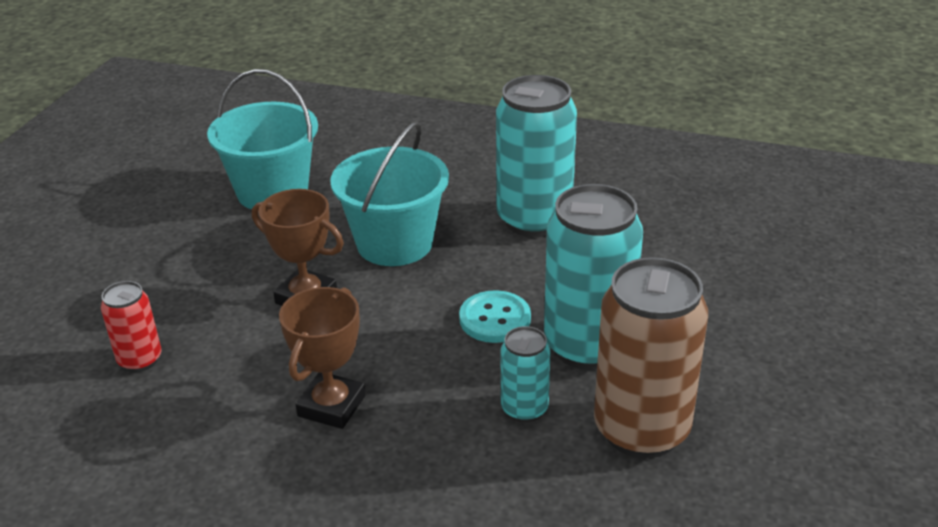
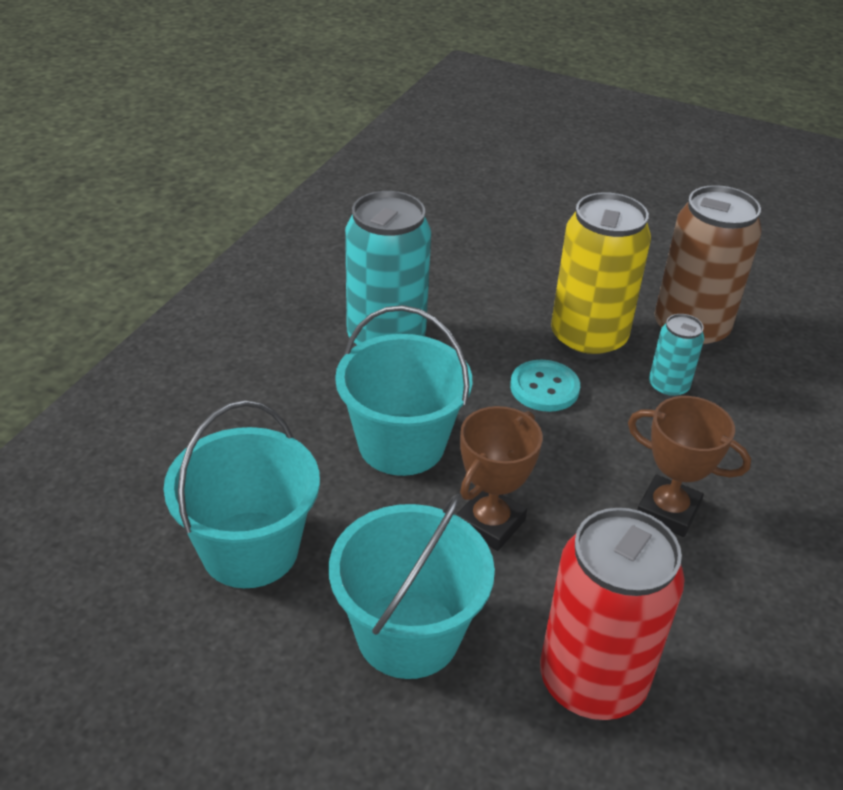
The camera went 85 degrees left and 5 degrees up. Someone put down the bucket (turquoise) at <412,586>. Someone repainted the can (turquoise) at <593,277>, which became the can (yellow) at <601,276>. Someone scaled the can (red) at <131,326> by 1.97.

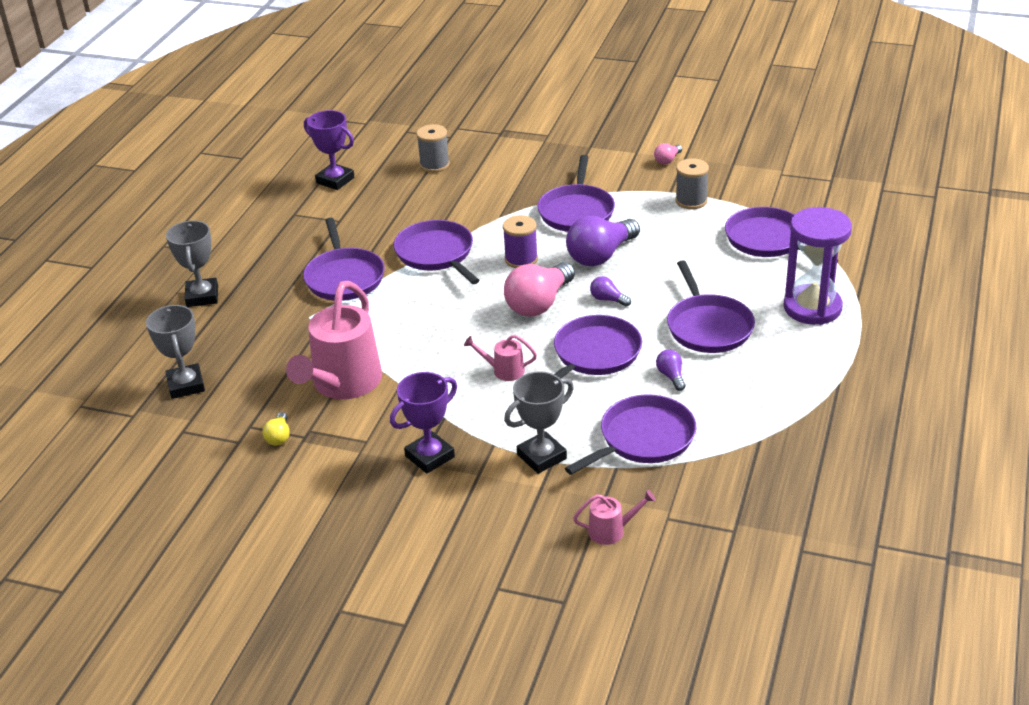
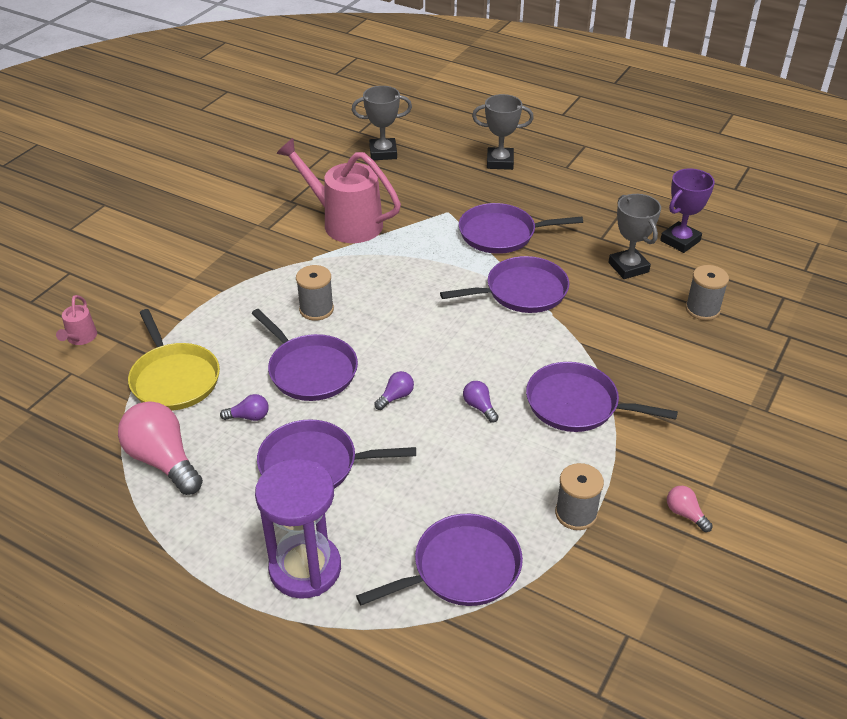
The camera went 100 degrees right and 5 degrees up. Someone took away the light bulb (yellow) at <276,429>. Someone took away the trophy (purple) at <423,423>. Someone took away the spool (purple) at <520,241>. Someone carried the light bulb (pink) from <539,289> to <160,448>. Someone carried the trophy (grey) from <539,422> to <634,236>. Someone swapped the watering can (pink) at <500,358> for the spool (grey) at <315,293>. Someone repainted the pan (purple) at <630,434>, which became the pan (yellow) at <174,360>. Someone scaled the light bulb (purple) at <603,241> by 0.46.

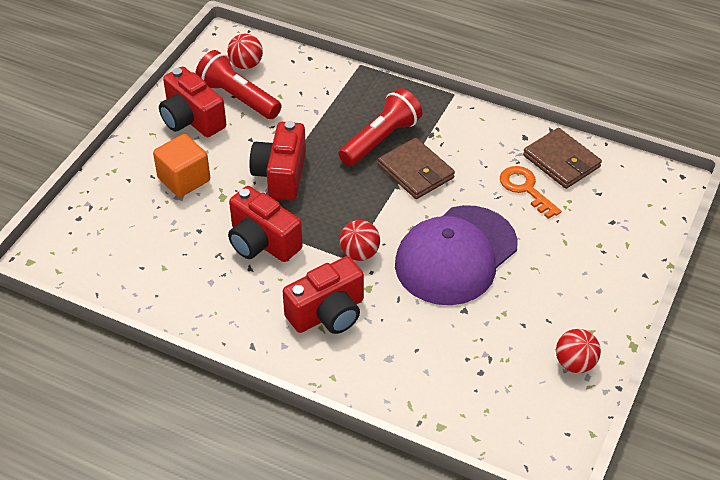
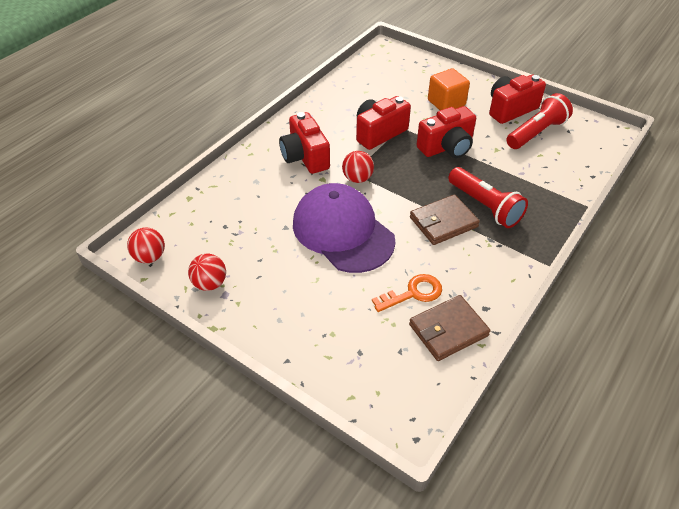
The camera went 100 degrees right and 0 degrees up. Someone carried the ball (red) from <245,51> to <146,245>. Someone rotated the camera (red) at <277,160> by 135 degrees clockwise.

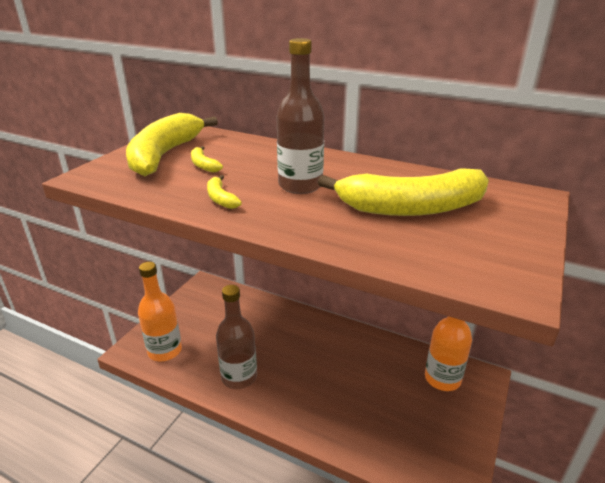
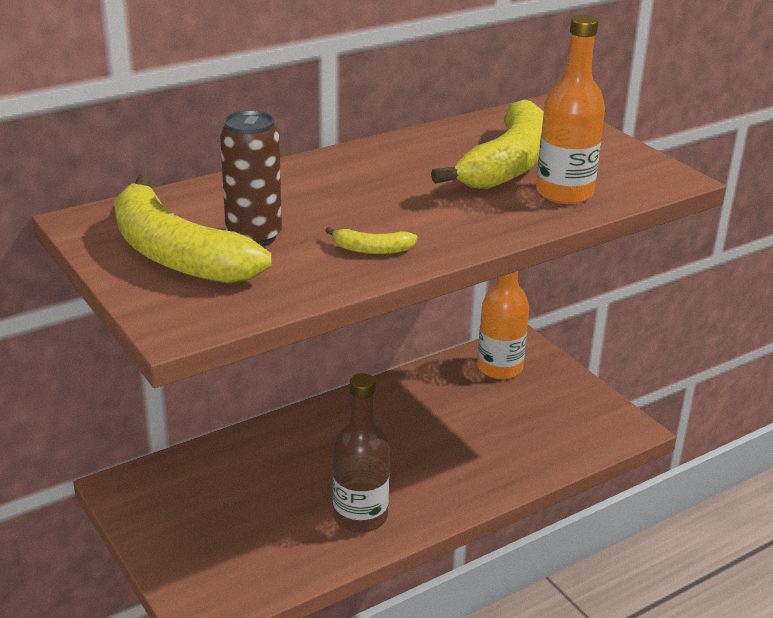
The camera went 60 degrees left and 0 degrees up. Someone took away the bottle (brown) at <300,116>. Someone carried the bottle (orange) from <160,311> to <570,109>. Someone swapped the banana (yellow) at <207,159> for the can (brown) at <251,178>.

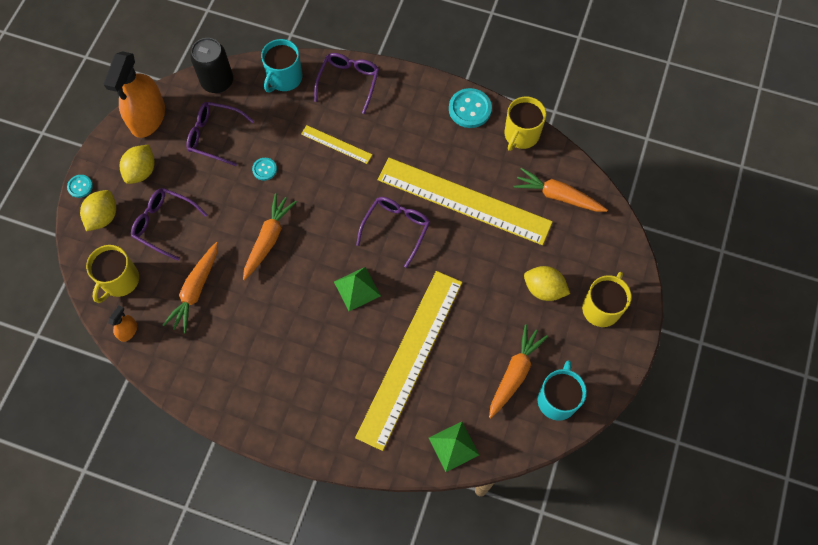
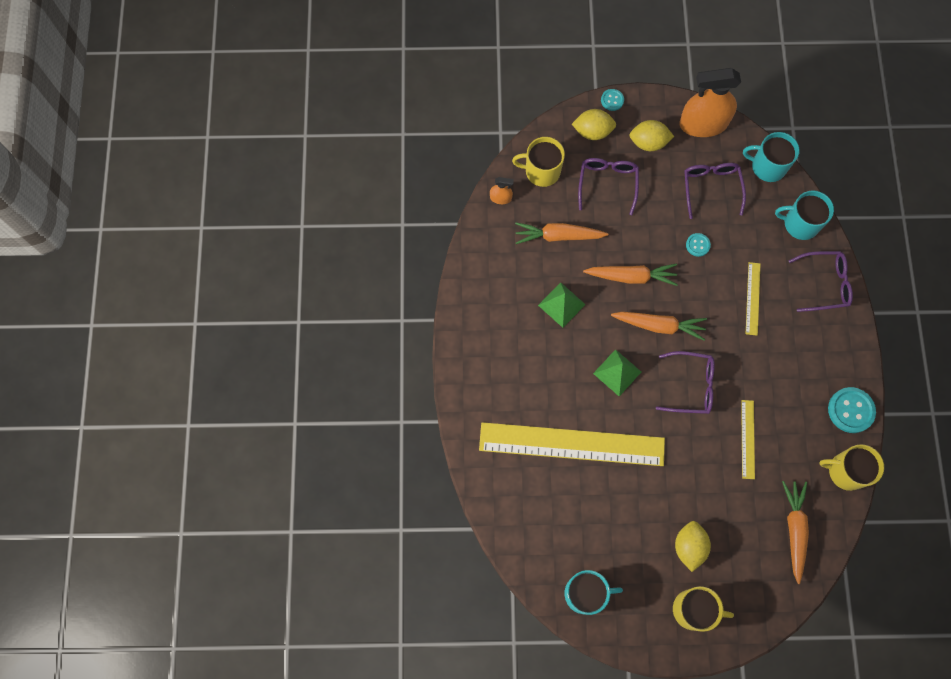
The camera went 70 degrees right and 5 degrees up. Someone carried the pyramid (green) from <454,447> to <562,305>. Someone carried the carrot (orange) from <518,371> to <659,326>. Someone swapped the can (black) at <211,65> for the mug (turquoise) at <771,157>. Someone scaled the ruler (yellow) at <465,201> by 0.43.

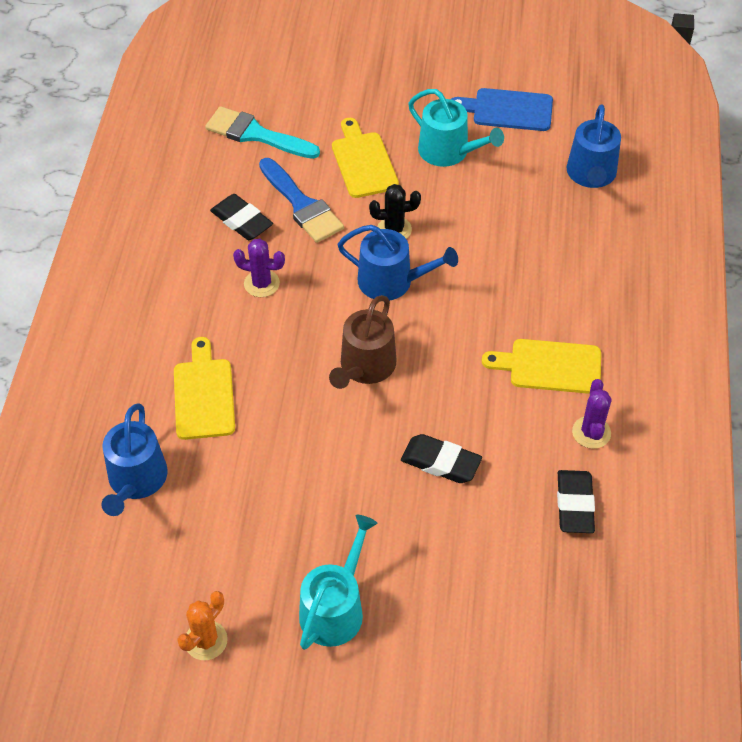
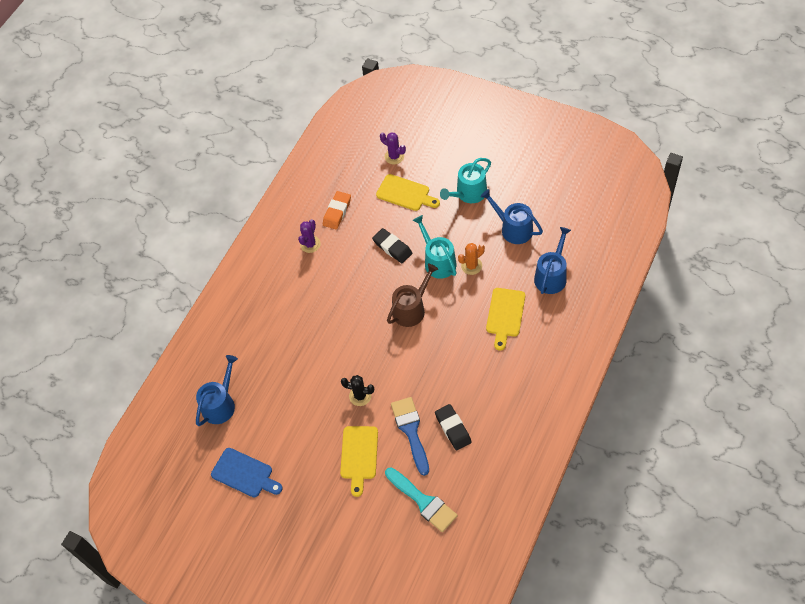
The camera went 155 degrees left and 5 degrees up. Someone carried the cactus (orange) from <202,625> to <471,259>. Someone carried the cactus (purple) from <259,268> to <393,148>. Someone carried the watering can (blue) from <397,263> to <512,216>. Someone carried the watering can (turquoise) from <456,128> to <434,247>. Someone carried the cutting board (yellow) from <541,366> to <408,192>. Someone repainted the eraser (black) at <576,501>, which became the eraser (orange) at <337,210>.

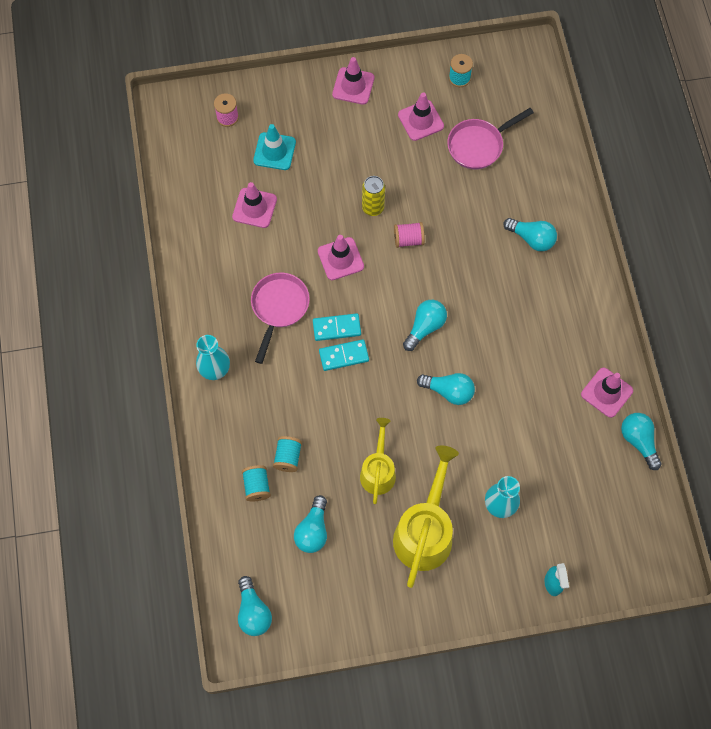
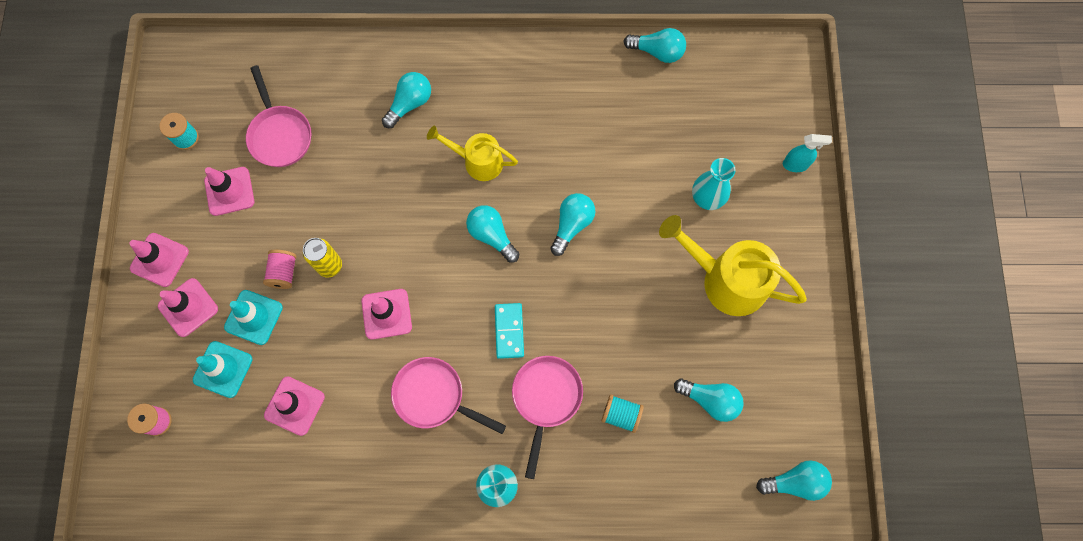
The camera went 80 degrees left and 5 degrees up. Someone took away the spool (turquoise) at <256,483>. Someone took away the domino (turquoise) at <337,327>. Someone put down the traffic cone (turquoise) at <253,317>. Someone put down the pan (pink) at <547,417>. Someone carried the watering can (yellow) from <378,461> to <472,153>. Someone carried the spool (pink) from <409,235> to <280,269>. Someone carried the traffic cone (pink) from <607,393> to <188,307>. Someone rotated the light bulb (turquoise) at <641,441> by 150 degrees counterclockwise.

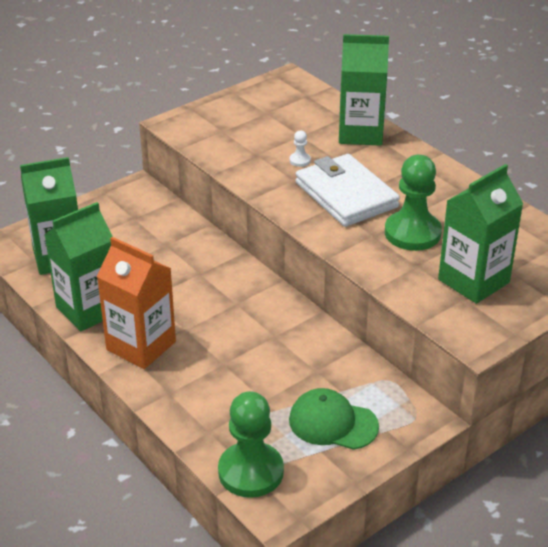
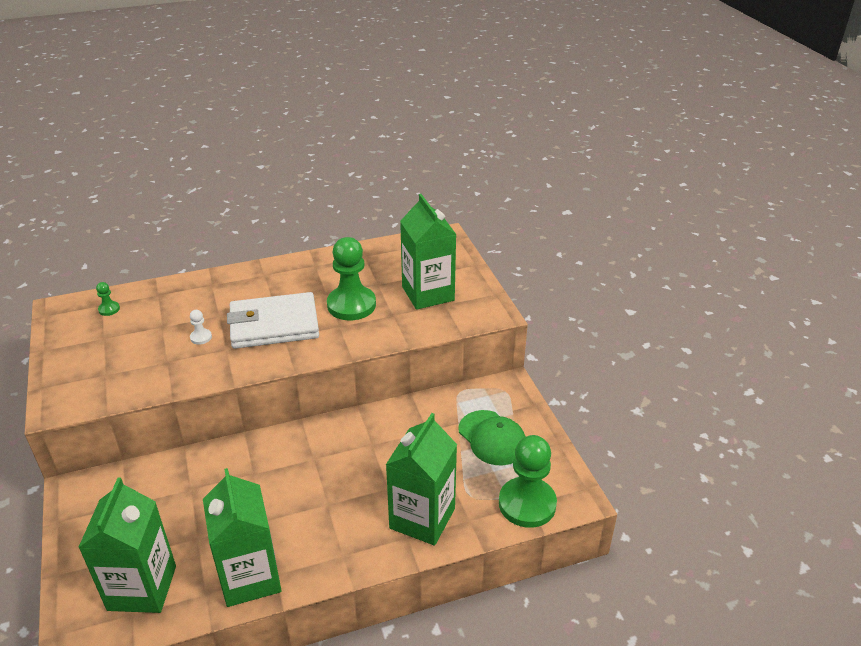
The camera went 70 degrees left and 0 degrees up. Someone took away the carton (orange) at <136,303>. Someone put down the pawn (green) at <108,299>. Someone carried the carton (green) from <364,90> to <421,479>. Someone rotated the cap (green) at <334,419> by 75 degrees counterclockwise.

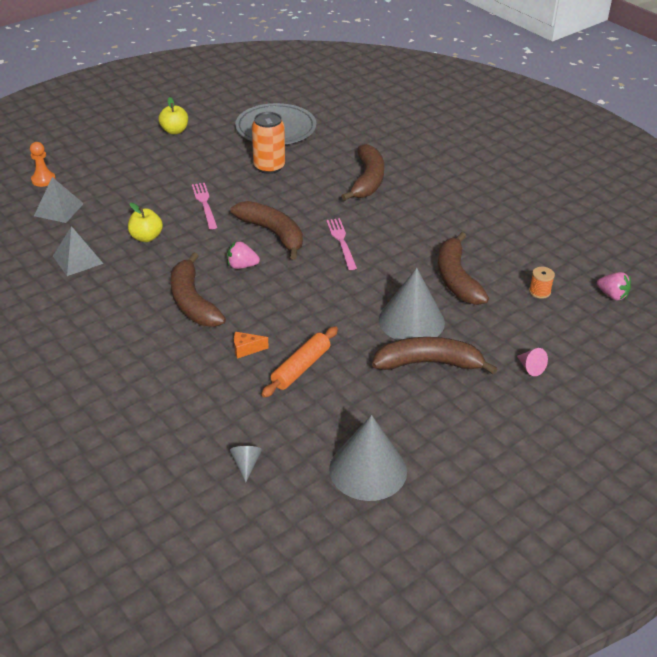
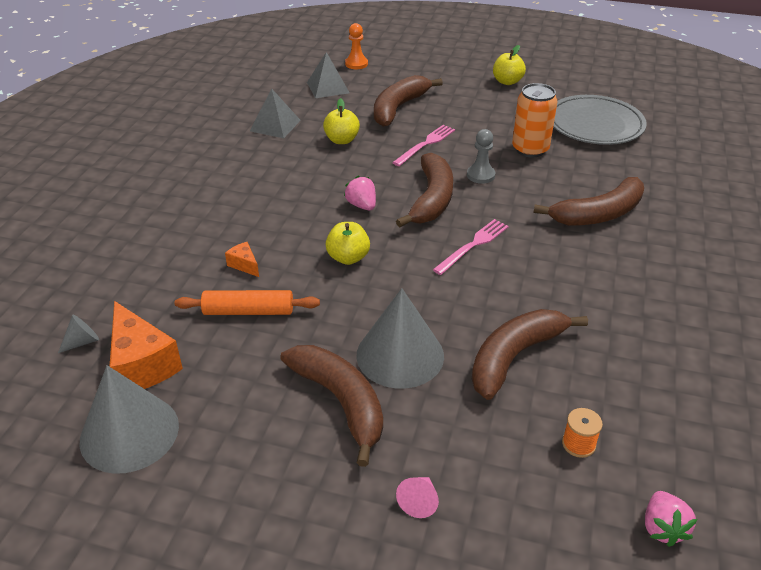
The camera went 55 degrees right and 0 degrees up. Someone put down the cheese (orange) at <146,345>. Someone put down the apple (yellow) at <348,243>. Someone put down the pawn (grey) at <481,156>. Someone carried the banana (brown) from <198,289> to <408,101>.

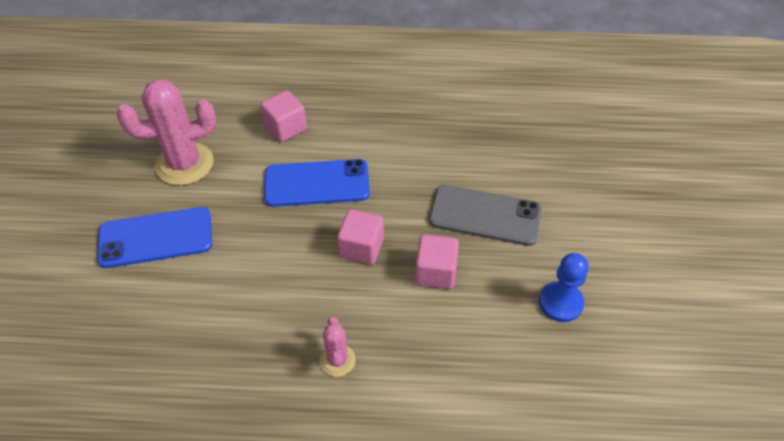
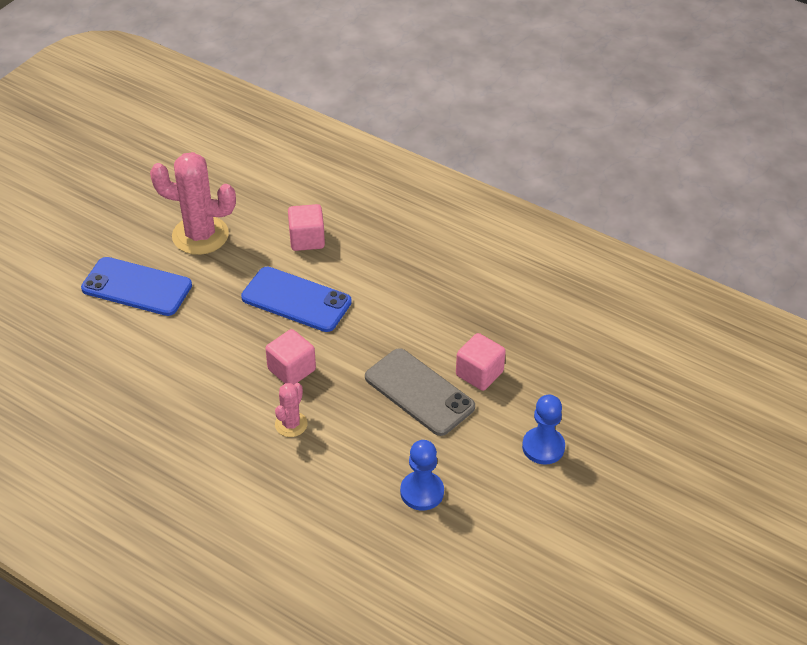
The camera went 30 degrees right and 5 degrees down. Someone put down the pawn (blue) at <543,430>. Someone carried the cactus (pink) from <338,347> to <291,410>. Someone carried the cube (pink) from <437,262> to <481,362>.

